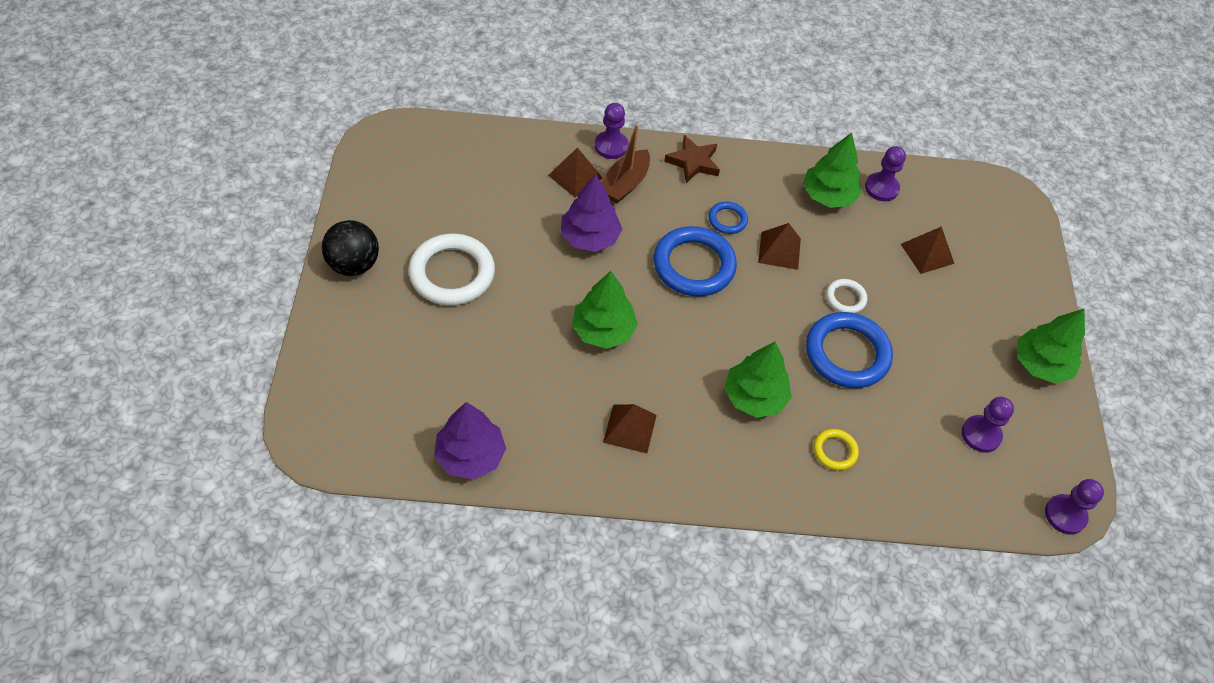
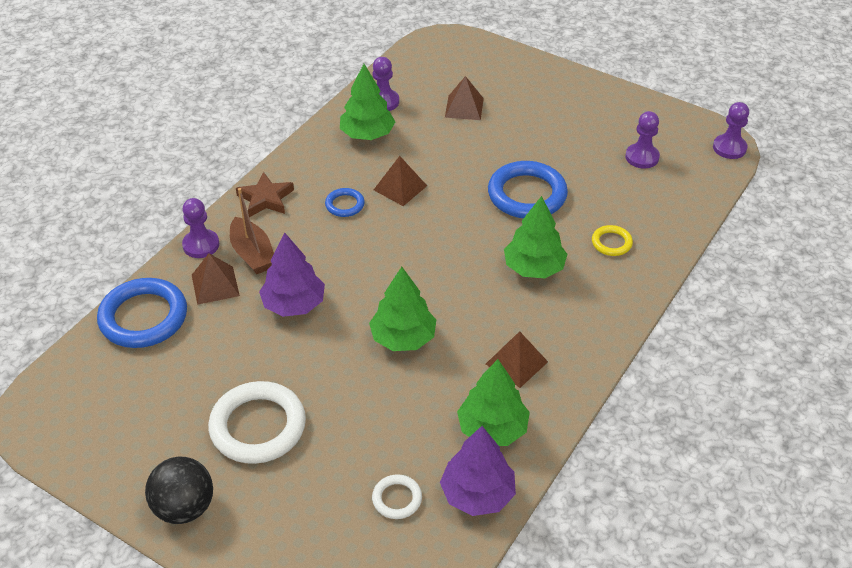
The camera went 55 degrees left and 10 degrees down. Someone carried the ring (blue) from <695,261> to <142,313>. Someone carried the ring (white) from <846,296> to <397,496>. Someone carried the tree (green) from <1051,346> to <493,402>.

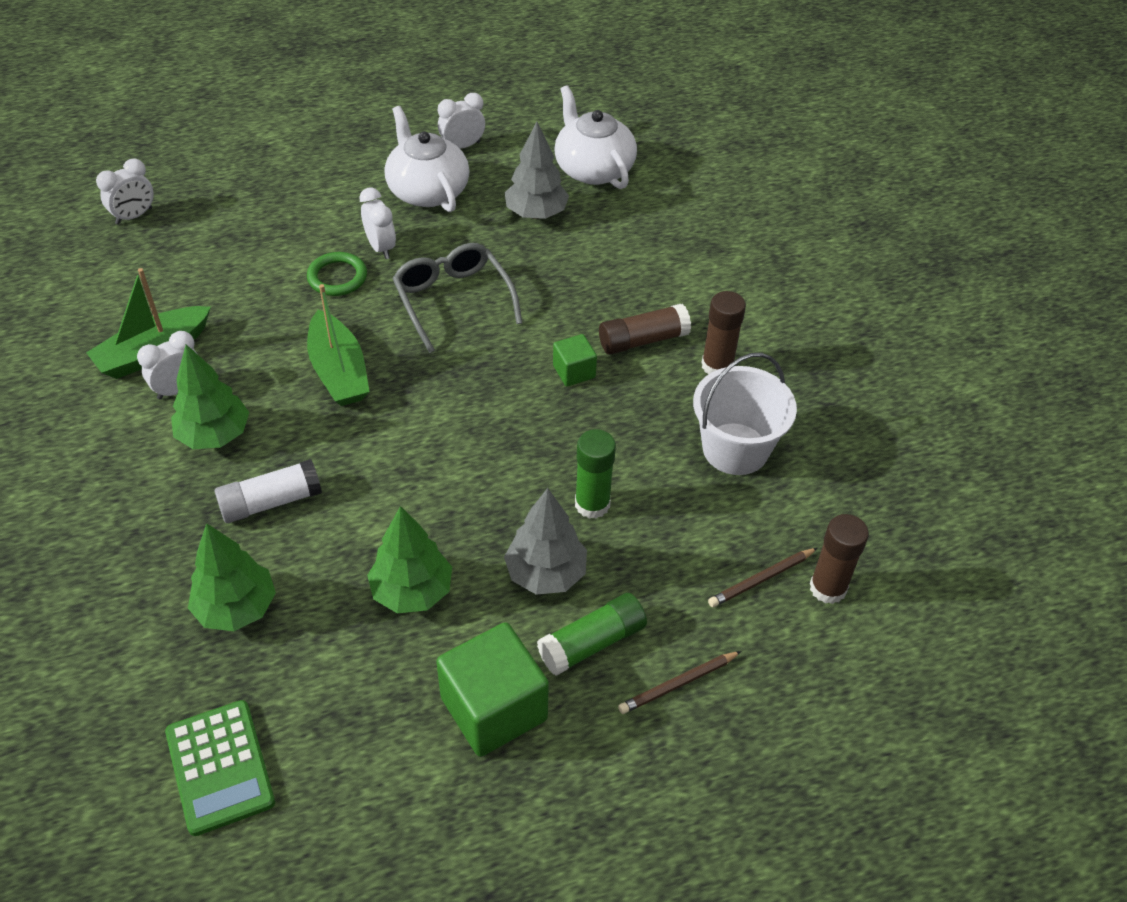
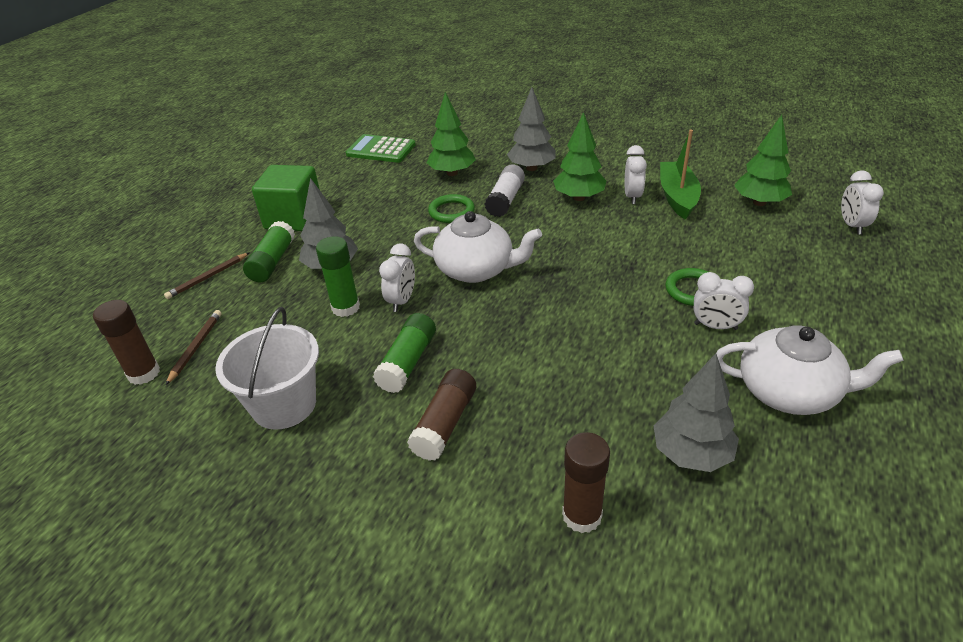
The camera went 135 degrees right and 10 degrees down. Someone took away the boat (green) at <338,345>. Someone took away the glasses (grey) at <457,298>. Someone took away the cube (green) at <575,360>. Someone put down the glue stick (green) at <404,353>. Someone put down the ring (green) at <451,208>. Someone put down the tree (grey) at <531,129>. Someone carried the tree (green) from <409,559> to <763,160>. Someone carried the clock (white) from <461,121> to <397,277>. Someone carried the teapot (white) from <595,137> to <478,247>. Someone carried the glue stick (brown) from <724,332> to <586,482>. Someone rotated the pencil (brown) at <680,682> by 150 degrees counterclockwise.

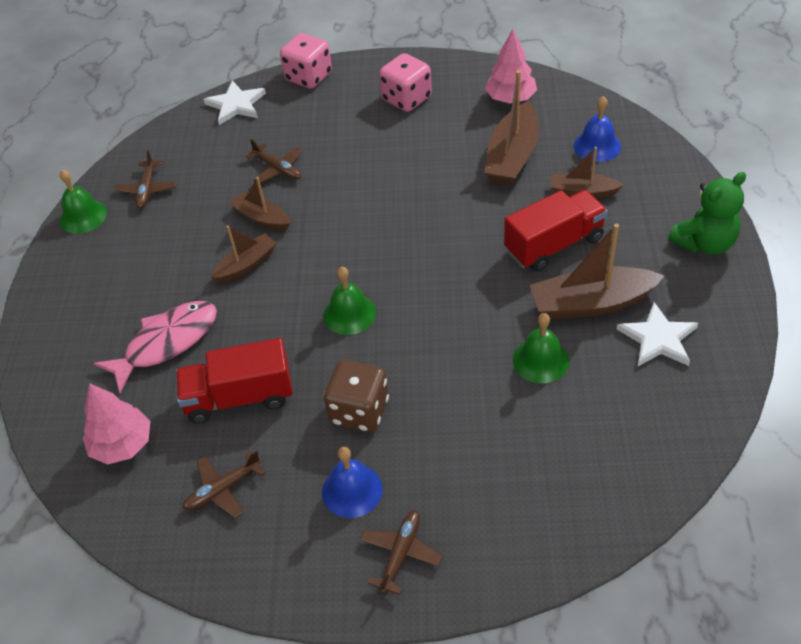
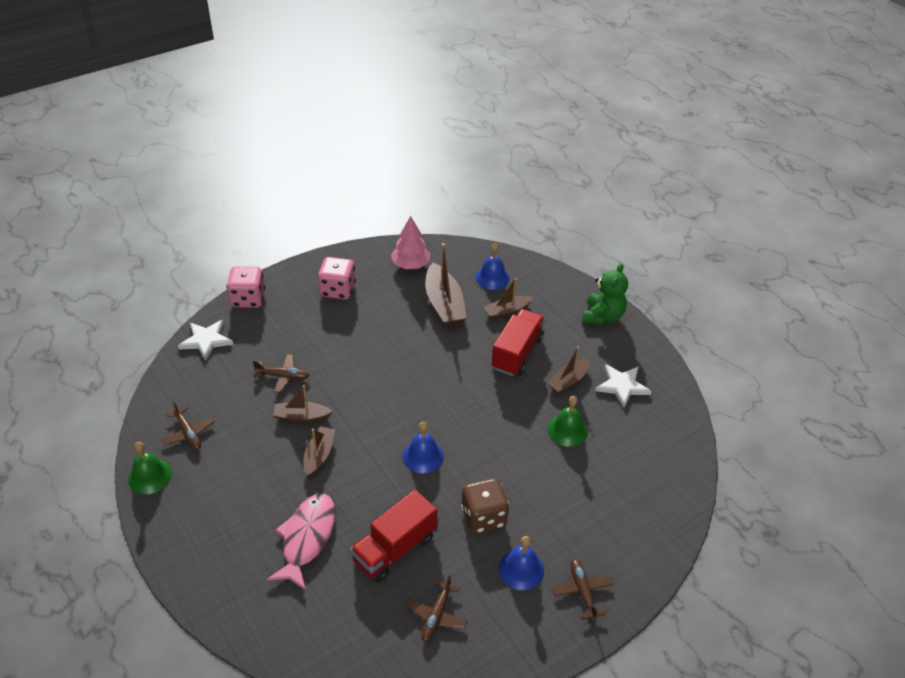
The camera went 40 degrees left and 5 degrees down. Someone took away the tree (pink) at <116,423>. Someone repainted the bell (green) at <349,301>, which became the bell (blue) at <423,447>. Someone scaled the boat (brown) at <597,271> by 0.60.

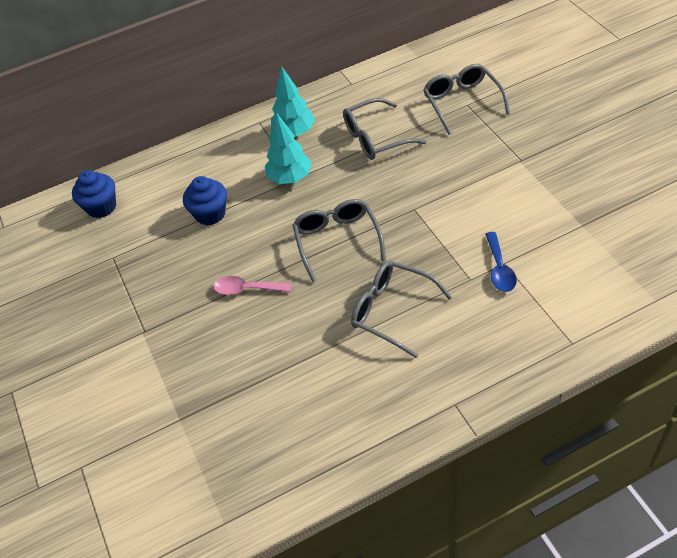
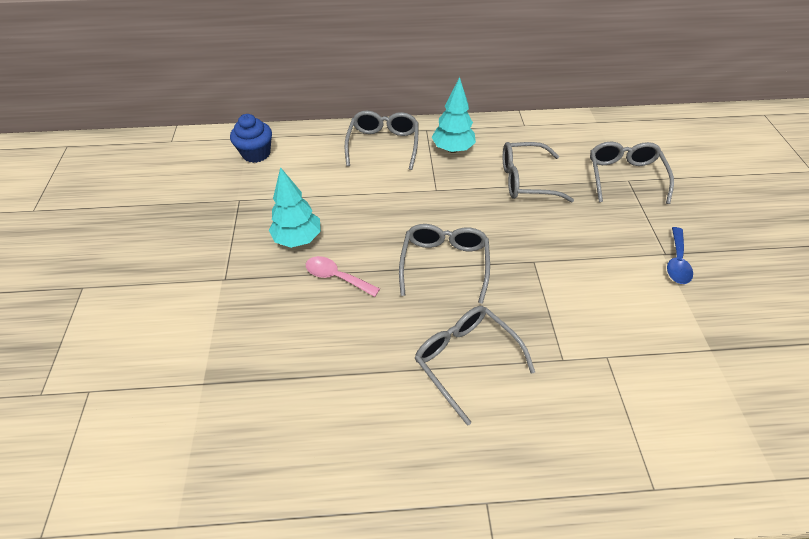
The camera went 15 degrees right and 0 degrees up. Someone took away the cupcake (blue) at <205,200>. Someone put down the glasses (grey) at <381,140>. Someone carried the tree (turquoise) from <288,148> to <295,207>. Someone carried the spoon (blue) from <501,262> to <680,255>.

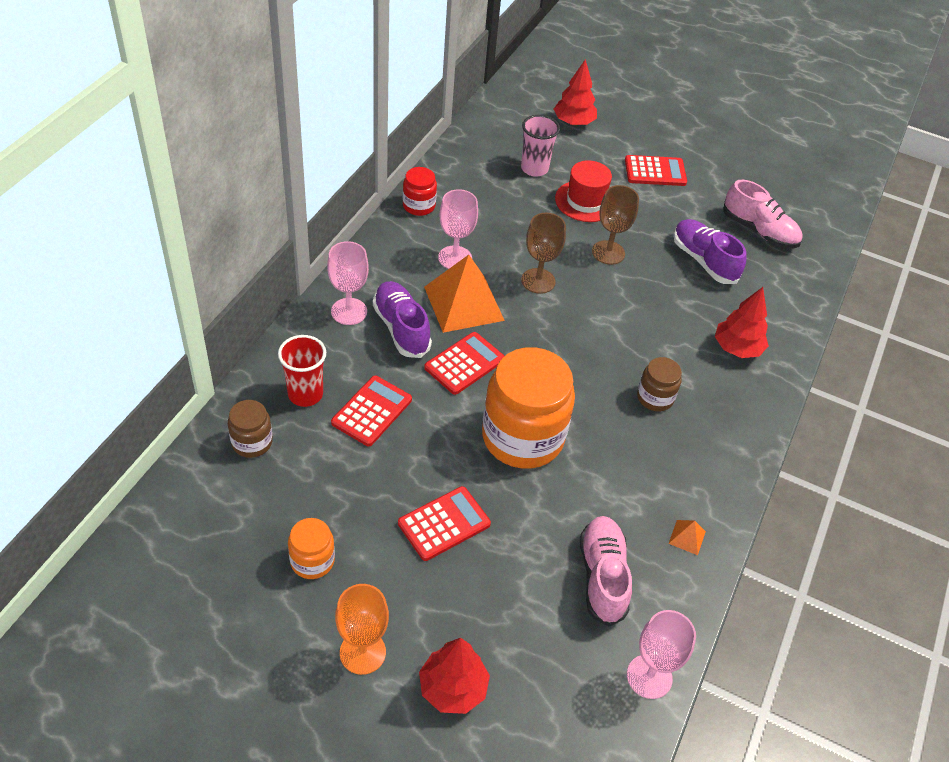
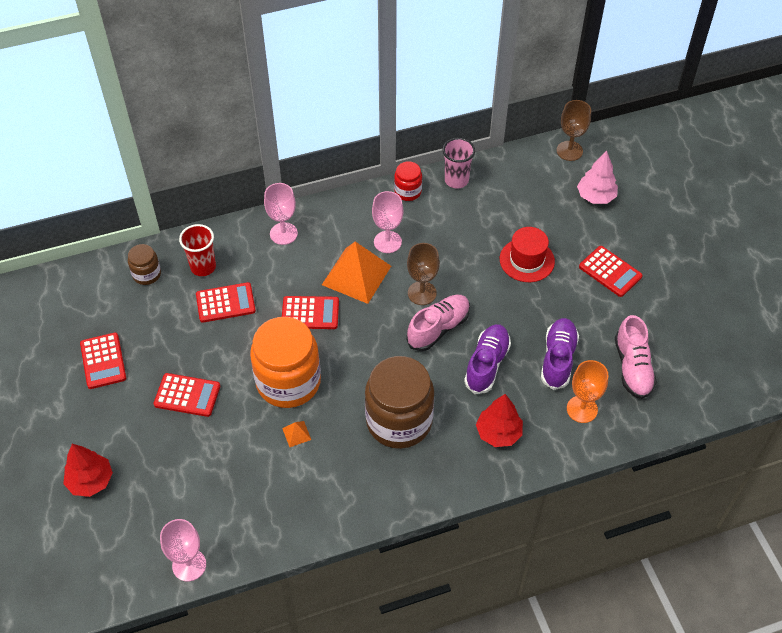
The camera went 50 degrees right and 5 degrees up. Someone carried the goblet (orange) from <362,629> to <587,391>. Someone carried the shoe (purple) from <402,319> to <487,359>. Someone carried the cup (pink) from <540,146> to <459,163>. Someone carried the shoe (pink) from <606,571> to <438,323>. Someone carried the goblet (brown) from <615,225> to <574,130>. Someone carried the pyramid (orange) from <687,537> to <296,434>. Someone swapped the jar (orange) at <311,548> for the calculator (red) at <103,361>. Someone repainted the tree (red) at <575,92>, which became the tree (pink) at <597,177>. Someone scaled the jar (brown) at <659,384> by 2.10.

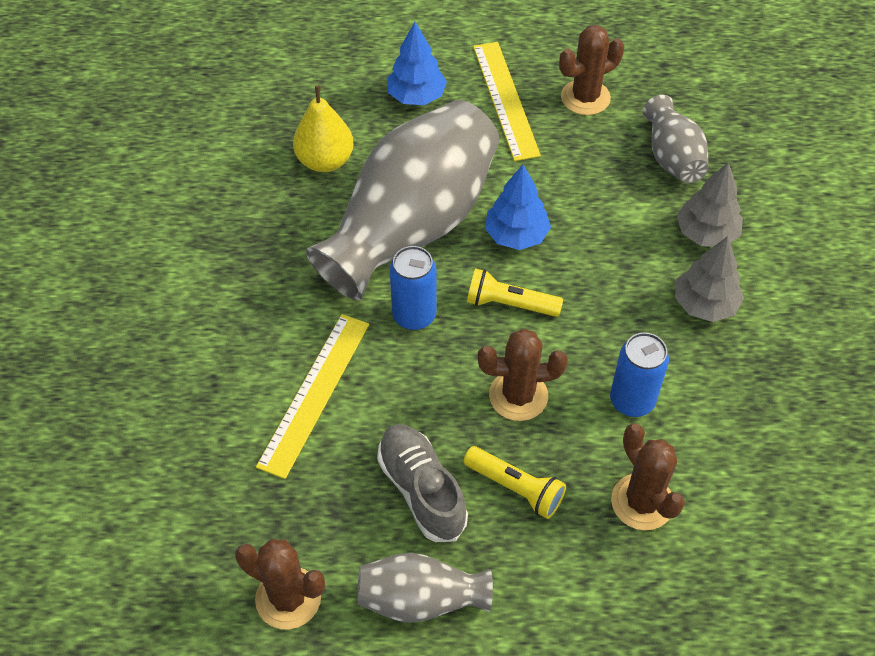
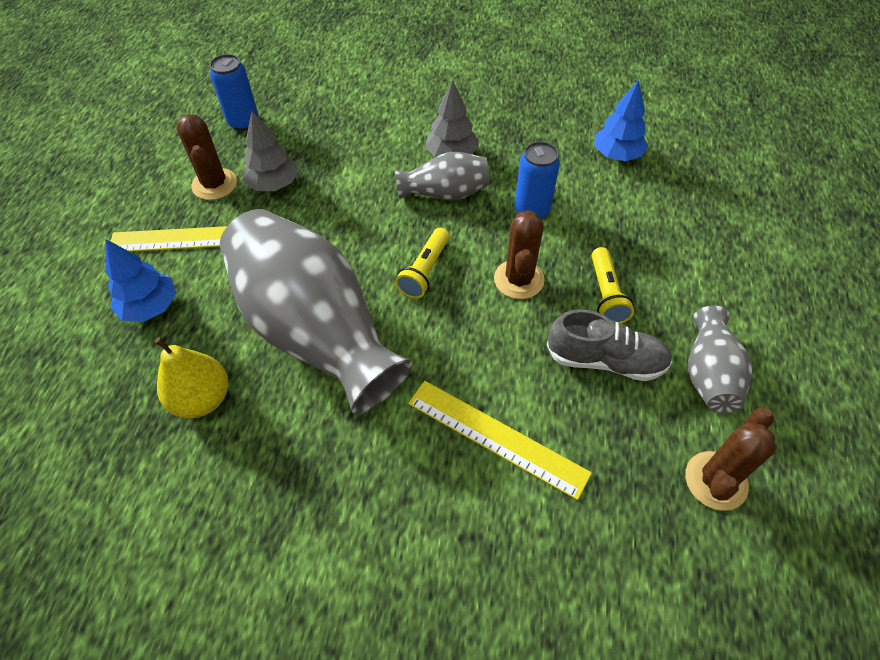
The camera went 80 degrees left and 0 degrees up. Someone took away the cactus (brown) at <648,476>. Someone carried the can (blue) from <413,288> to <234,92>. Someone carried the tree (blue) from <518,207> to <621,120>. Someone carried the vase (grey) from <676,139> to <442,176>. Someone carried the tree (grey) from <710,204> to <271,151>. Someone rotated the shoe (grey) at <422,483> by 150 degrees counterclockwise. Someone rotated the flashlight (yellow) at <515,482> by 135 degrees clockwise.

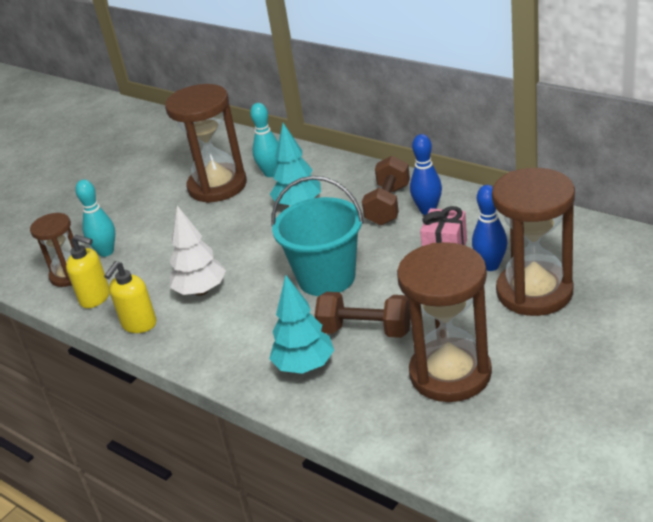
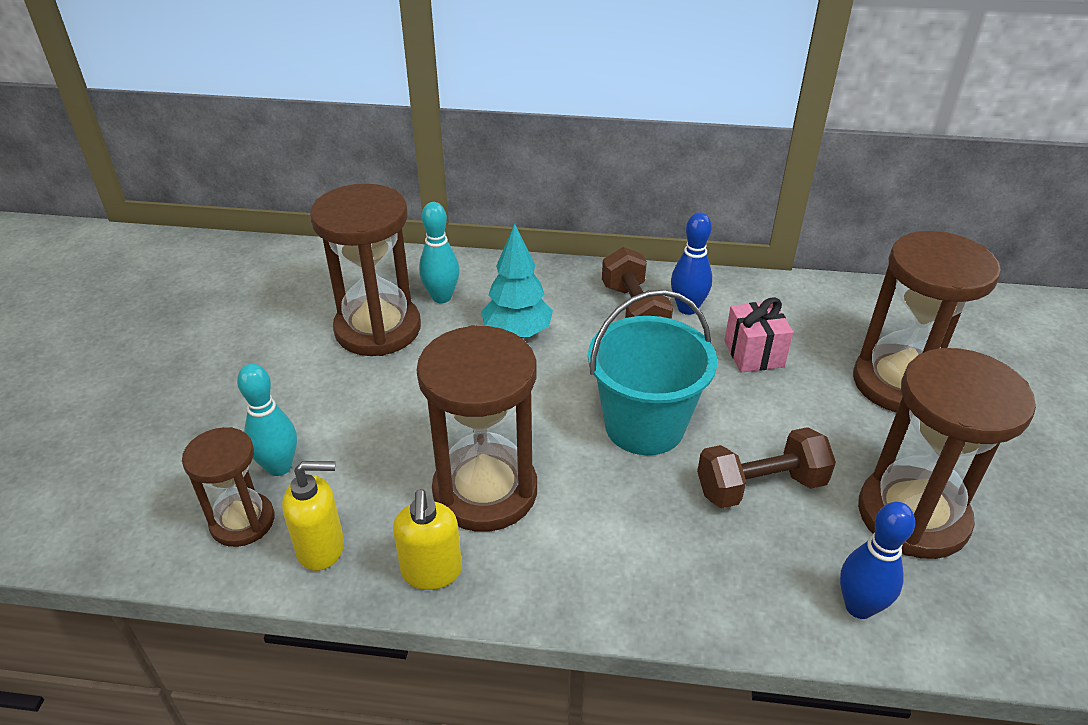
The camera went 35 degrees left and 5 degrees up. Someone took away the tree (turquoise) at <301,324>. Someone carried the bowling pin (blue) from <489,228> to <877,560>. Someone swapped the tree (white) at <198,251> for the hourglass (brown) at <476,428>.

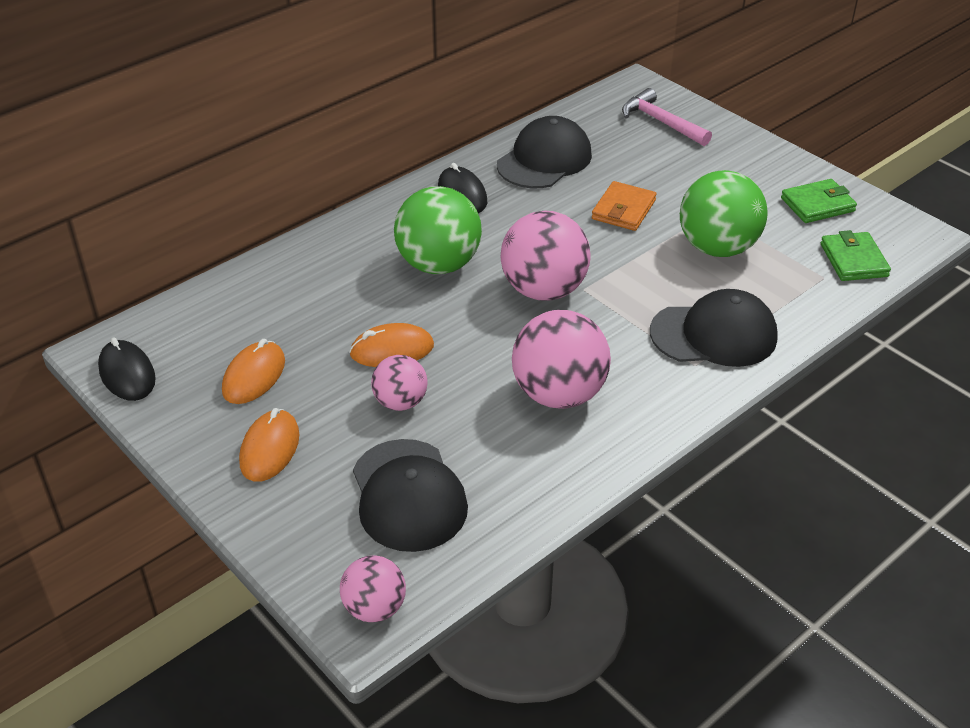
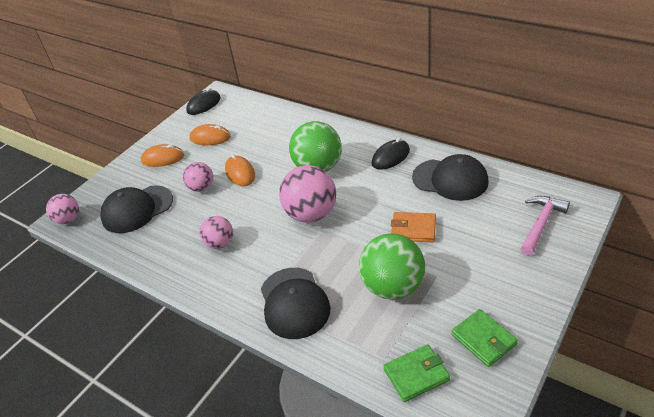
The camera went 80 degrees right and 0 degrees up. Someone scaled the ball (pink) at <561,359> by 0.57.

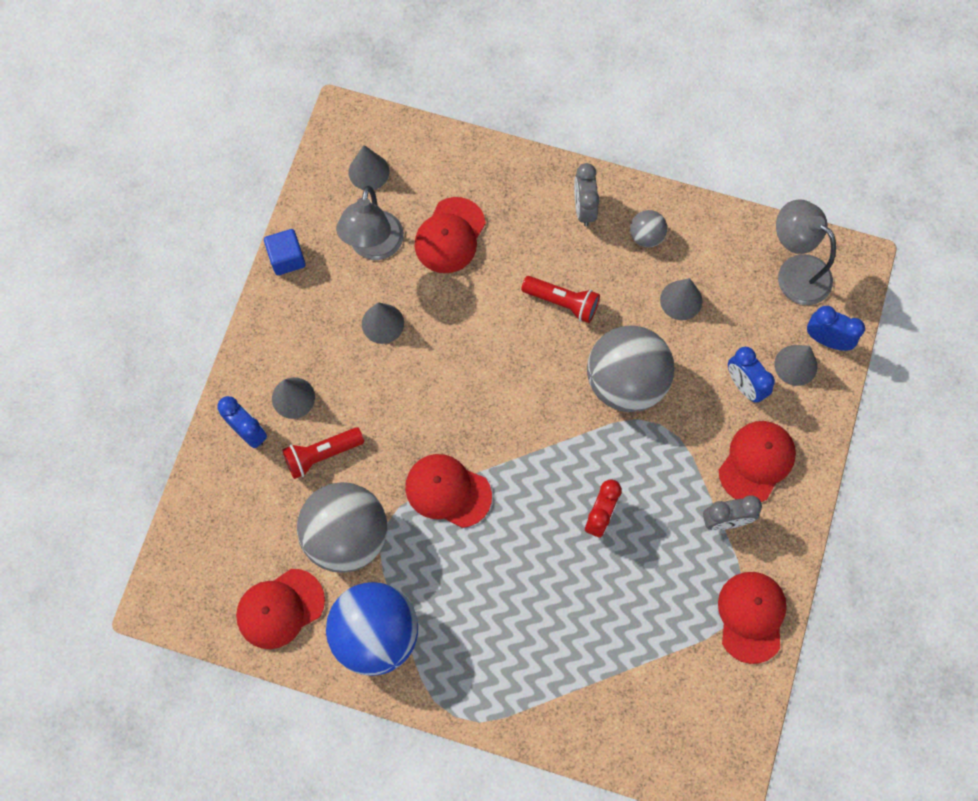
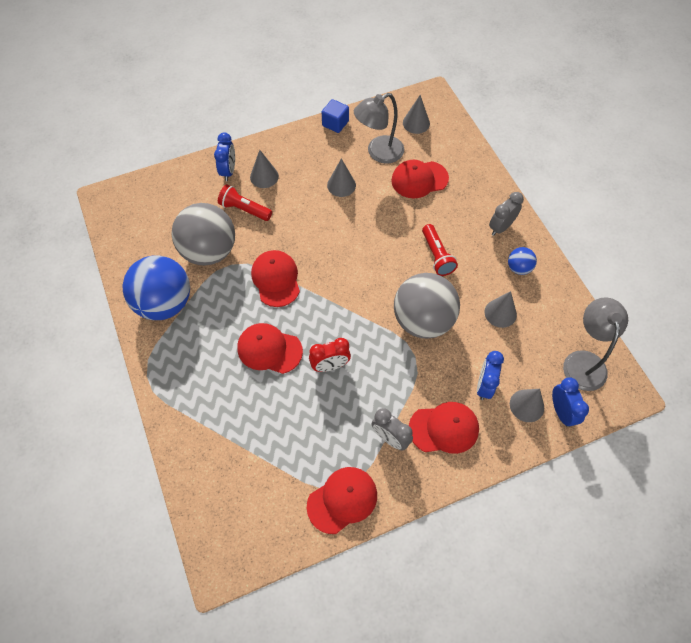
The camera went 50 degrees right and 10 degrees down. Someone carried the cap (red) from <280,609> to <270,348>. Someone repainted the ball (grey) at <648,228>, which became the ball (blue) at <522,261>.

